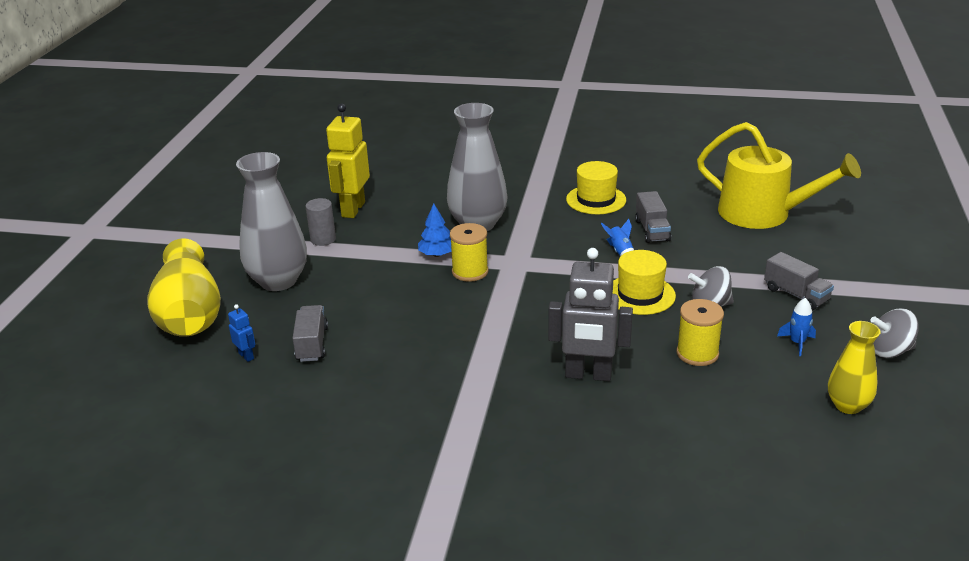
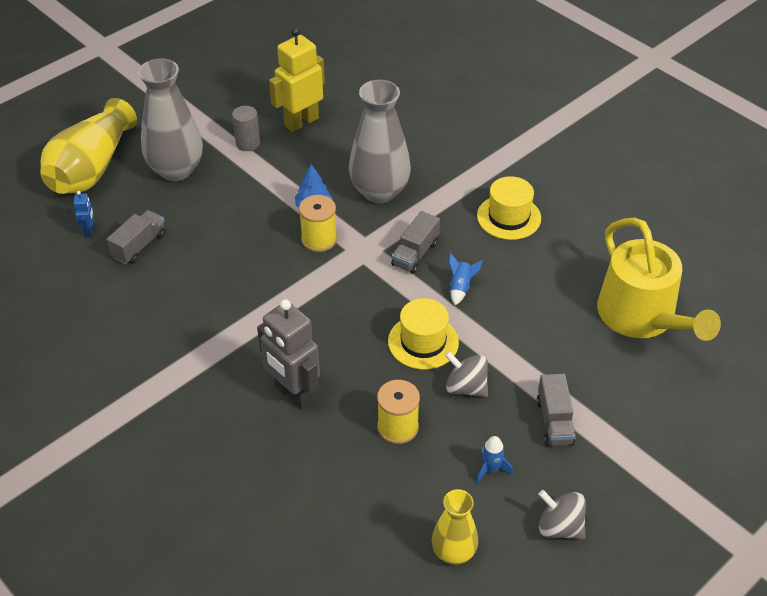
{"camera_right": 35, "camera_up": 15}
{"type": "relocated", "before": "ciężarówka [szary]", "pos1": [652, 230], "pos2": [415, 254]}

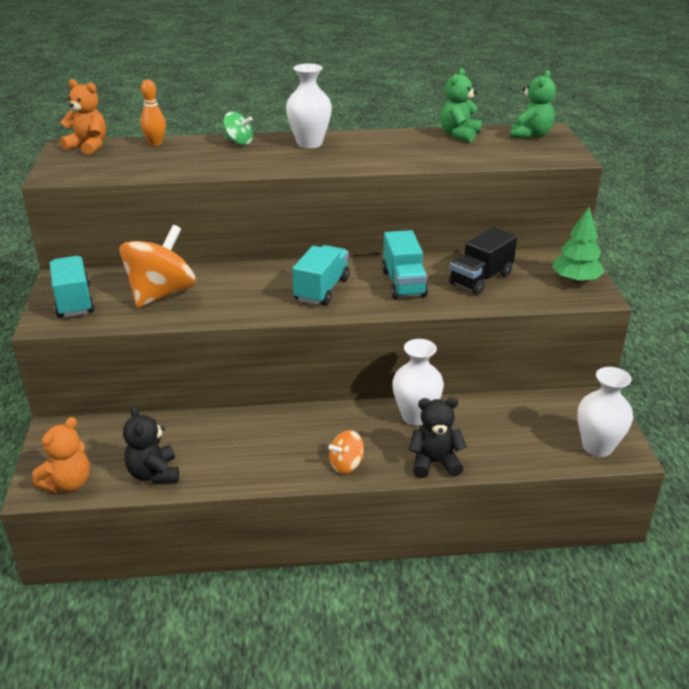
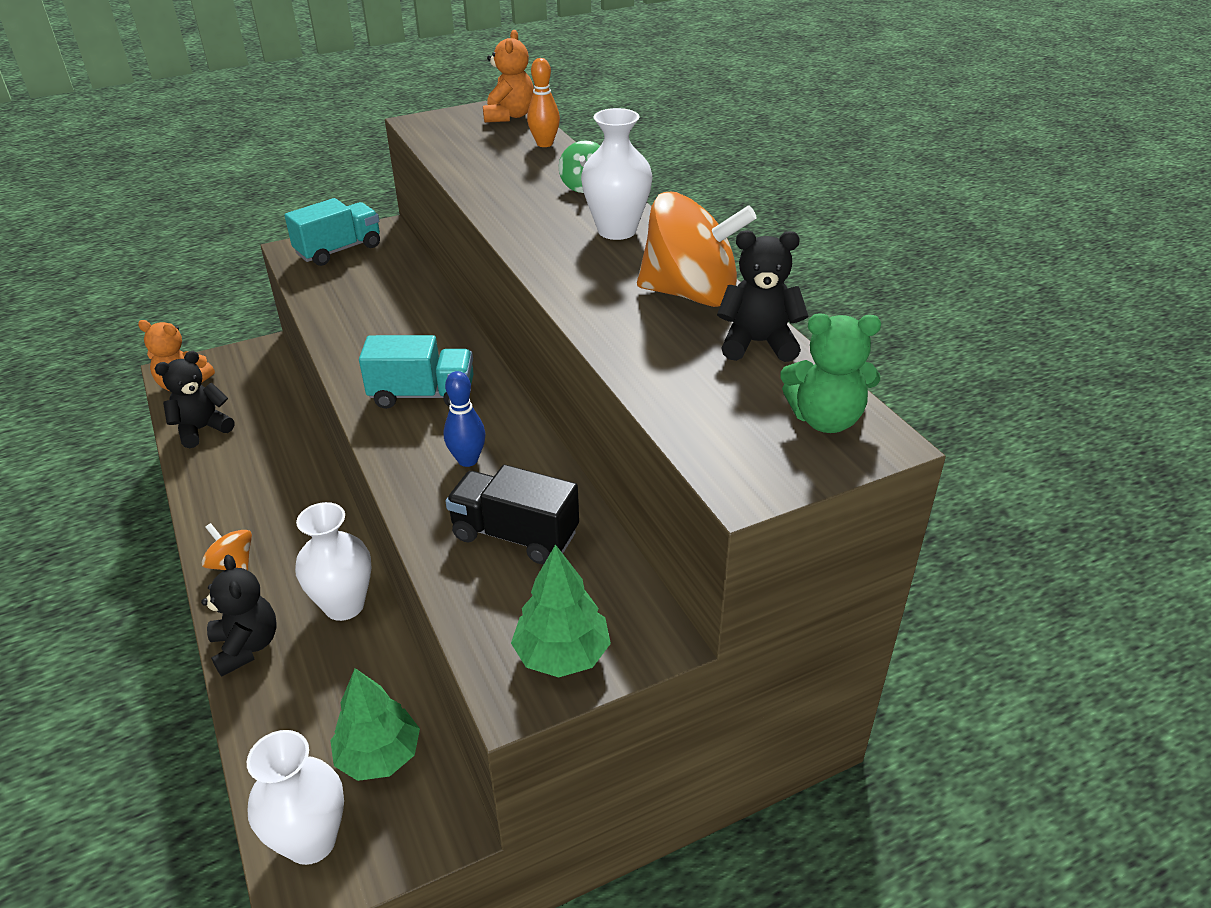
{"camera_right": 70, "camera_up": 5}
{"type": "colour", "before": "miś [zielony]", "after": "miś [czarny]", "pos1": [459, 135], "pos2": [758, 343]}
{"type": "relocated", "before": "bączek [pomarańczowy]", "pos1": [161, 294], "pos2": [691, 294]}
{"type": "exchanged", "before": "ciężarówka [turkusowy]", "after": "kręgiel [niebieski]", "pos1": [404, 283], "pos2": [467, 460]}
{"type": "appeared", "after": "drzewko [zielony]", "pos2": [379, 755]}

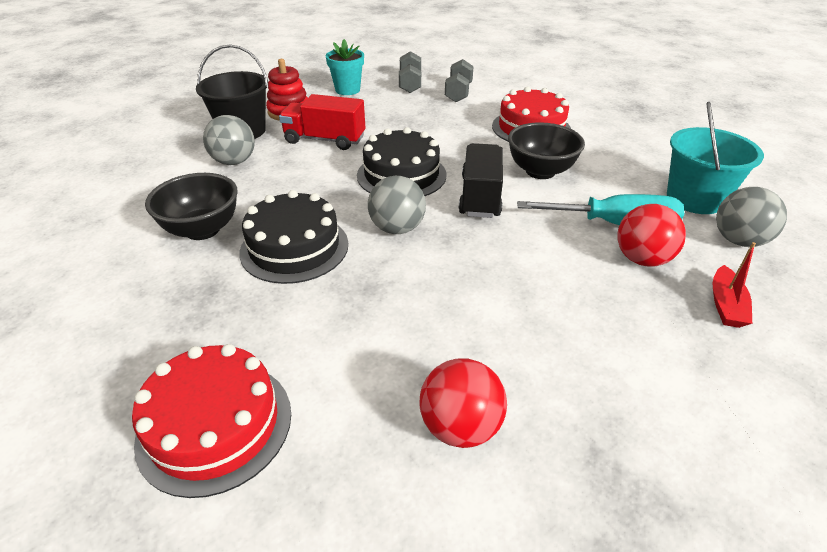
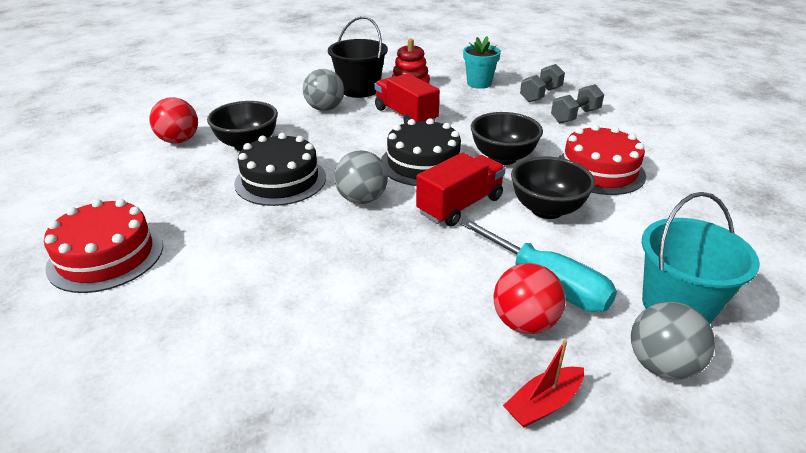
{"camera_right": 40, "camera_up": -5}
{"type": "colour", "before": "ciężarówka [czarny]", "after": "ciężarówka [czerwony]", "pos1": [480, 196], "pos2": [460, 205]}
{"type": "relocated", "before": "piłka [czerwony]", "pos1": [460, 426], "pos2": [179, 140]}
{"type": "appeared", "after": "miska [czarny]", "pos2": [503, 158]}

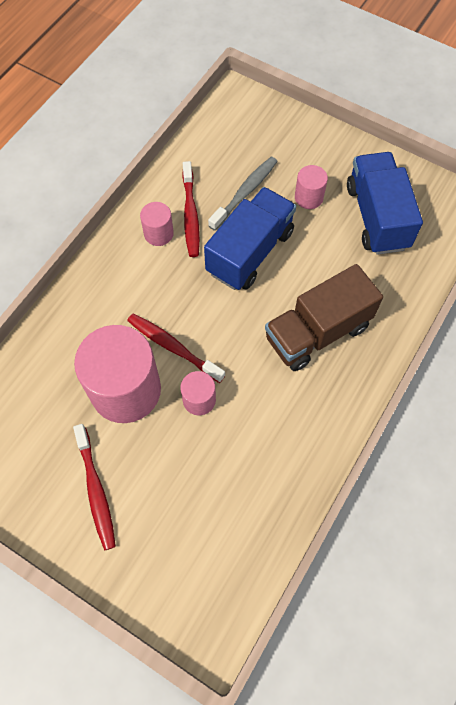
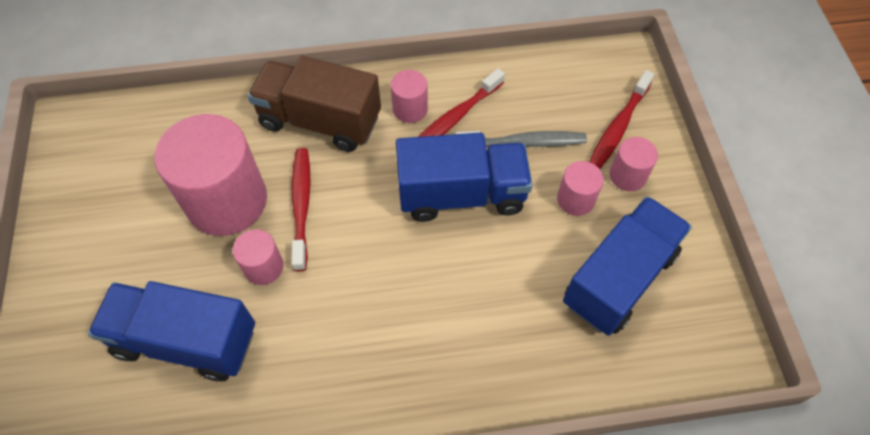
{"camera_right": 50, "camera_up": -5}
{"type": "relocated", "before": "ciężarówka [brązowy]", "pos1": [317, 332], "pos2": [320, 121]}
{"type": "relocated", "before": "szczoteczka do zębów [czerwony]", "pos1": [96, 490], "pos2": [618, 127]}
{"type": "appeared", "after": "walec [różowy]", "pos2": [627, 175]}
{"type": "appeared", "after": "ciężarówka [niebieski]", "pos2": [186, 340]}

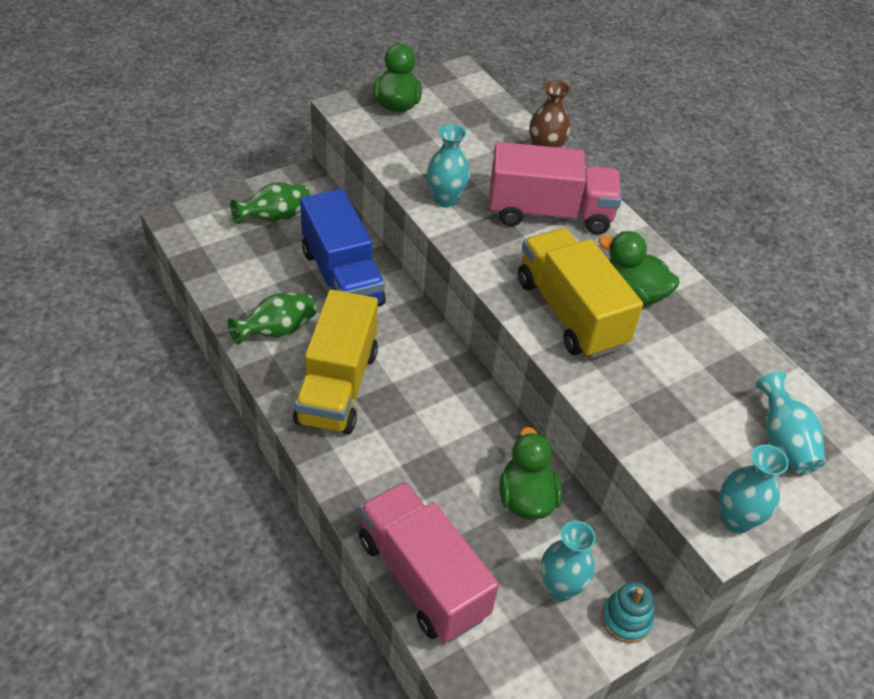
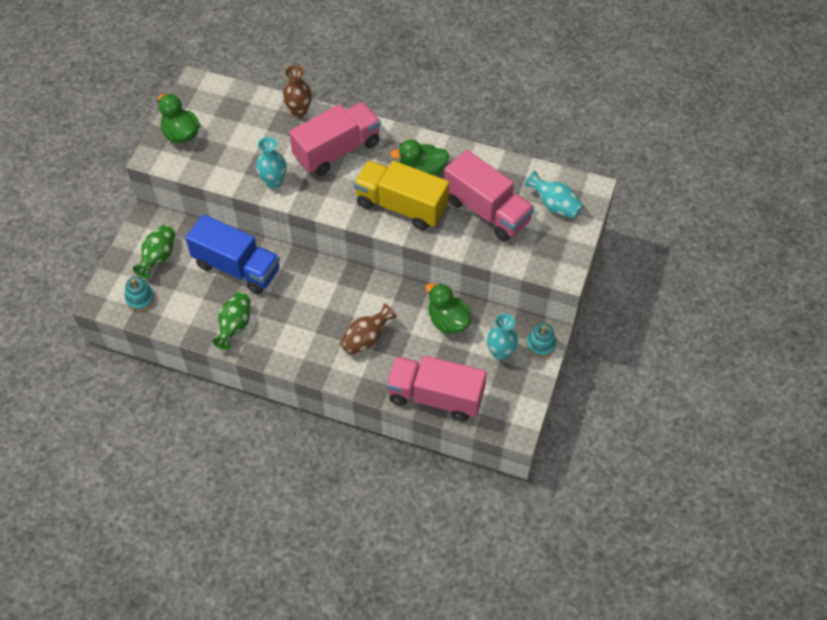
{"camera_right": -35, "camera_up": 10}
{"type": "missing", "before": "ciężarówka [żółty]", "pos1": [337, 386]}
{"type": "missing", "before": "wazon [turkusowy]", "pos1": [736, 520]}
{"type": "appeared", "after": "ciężarówka [różowy]", "pos2": [487, 210]}
{"type": "appeared", "after": "zabawka nakładanka [turkusowy]", "pos2": [140, 299]}
{"type": "appeared", "after": "wazon [brązowy]", "pos2": [366, 339]}

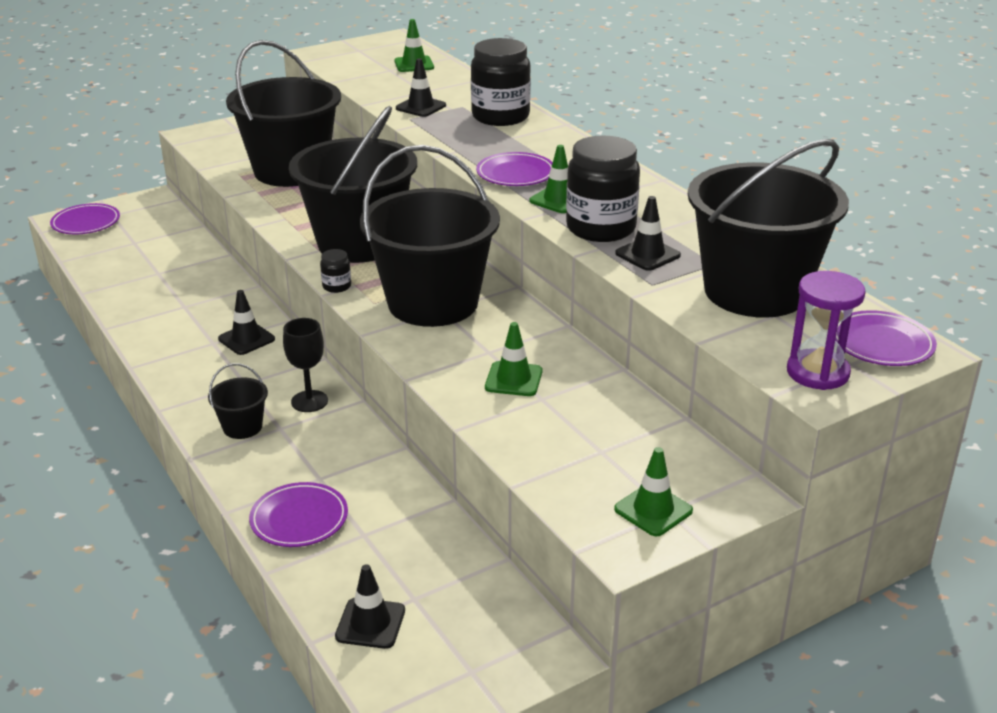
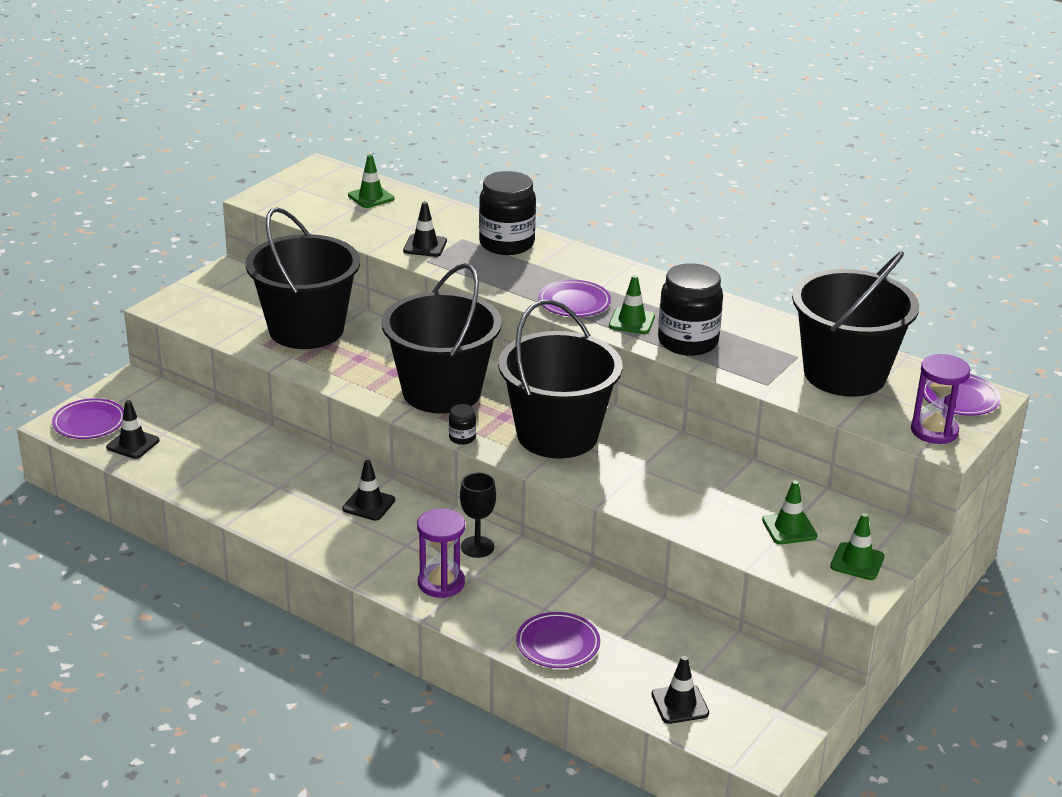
{"camera_right": -25, "camera_up": 0}
{"type": "relocated", "before": "pachołek [czarny]", "pos1": [647, 254], "pos2": [133, 444]}
{"type": "relocated", "before": "pachołek [zielony]", "pos1": [513, 379], "pos2": [789, 528]}
{"type": "exchanged", "before": "wiadro [czarny]", "after": "klepsydra [fioletowy]", "pos1": [242, 427], "pos2": [441, 583]}

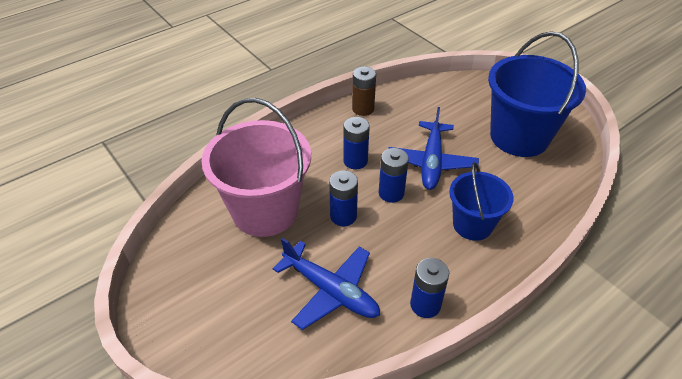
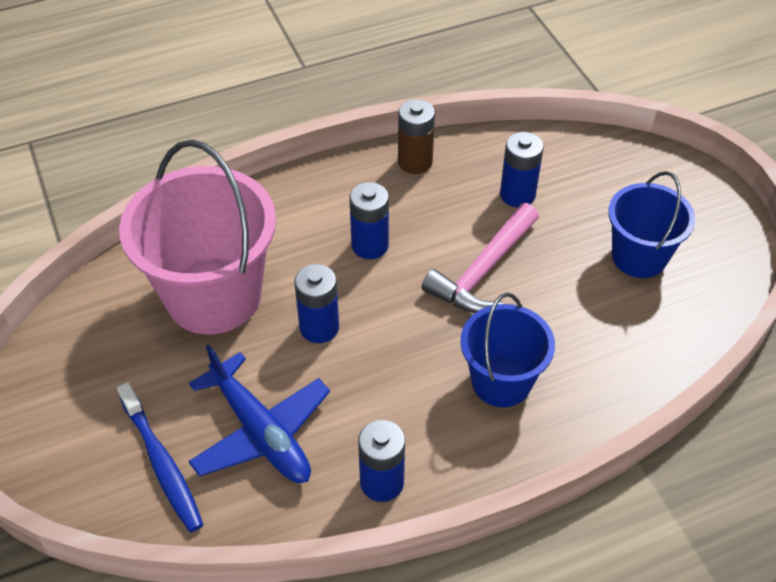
{"camera_right": 15, "camera_up": 5}
{"type": "size", "before": "wiadro [niebieski]", "pos1": [519, 137], "pos2": [639, 257], "scale": 0.59}
{"type": "exchanged", "before": "samolot [niebieski]", "after": "młotek [różowy]", "pos1": [431, 162], "pos2": [483, 271]}
{"type": "relocated", "before": "bateria [niebieski]", "pos1": [391, 193], "pos2": [517, 194]}
{"type": "appeared", "after": "szczoteczka do zębów [niebieski]", "pos2": [162, 463]}

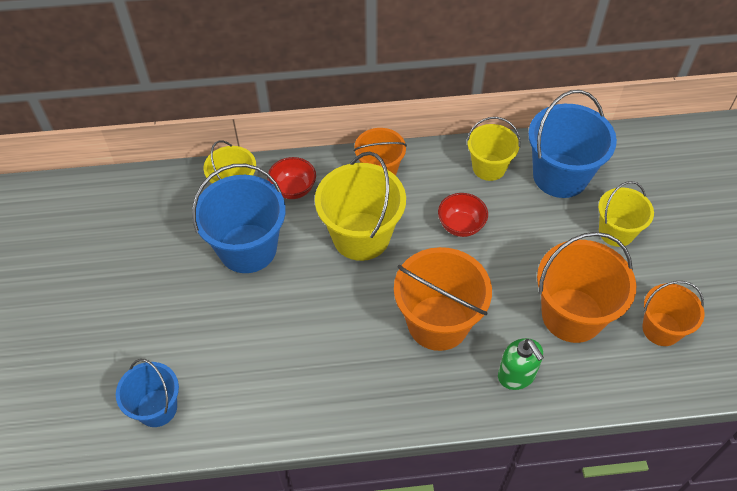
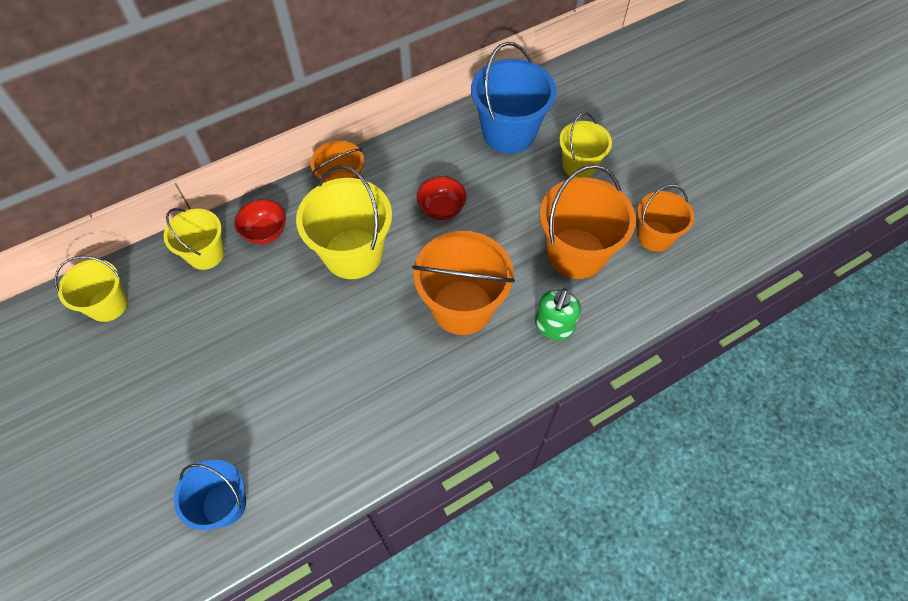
{"camera_right": -25, "camera_up": 5}
{"type": "relocated", "before": "wiadro [żółty]", "pos1": [489, 167], "pos2": [108, 305]}
{"type": "missing", "before": "wiadro [niebieski]", "pos1": [247, 248]}
{"type": "spun", "before": "dozownik mydła [zielony]", "pos1": [516, 375], "pos2": [554, 327], "turn": 75}

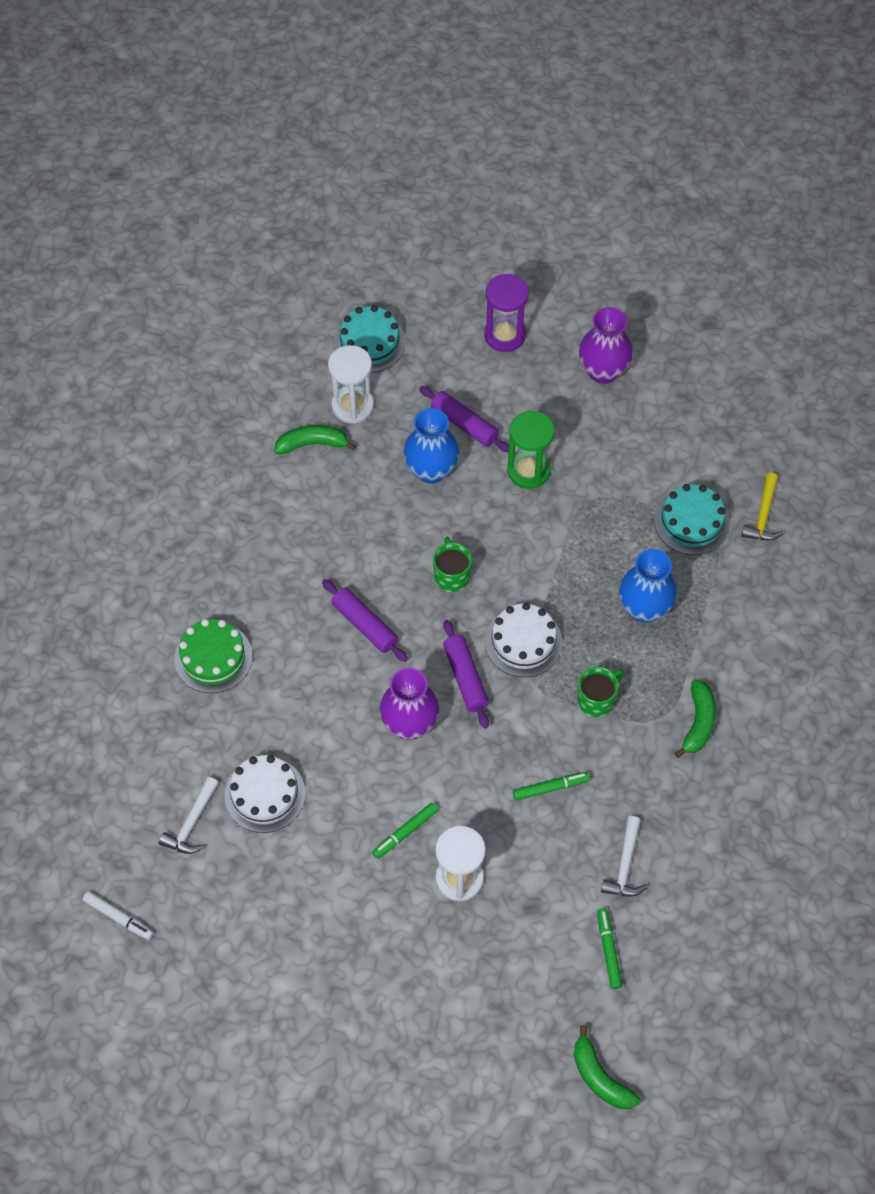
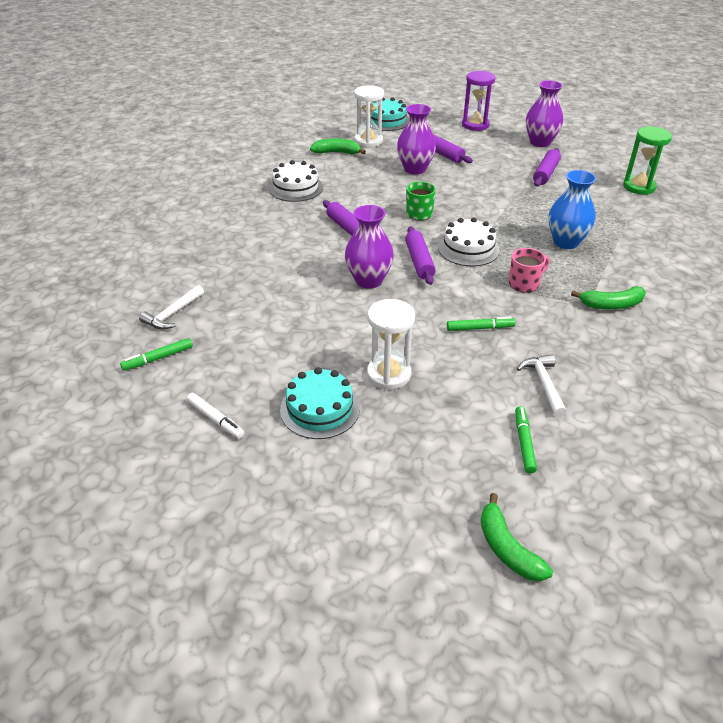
{"camera_right": 10, "camera_up": -20}
{"type": "colour", "before": "wazon [niebieski]", "after": "wazon [fioletowy]", "pos1": [431, 470], "pos2": [415, 169]}
{"type": "relocated", "before": "klepsydra [zielony]", "pos1": [528, 470], "pos2": [639, 187]}
{"type": "missing", "before": "młotek [żółty]", "pos1": [763, 515]}
{"type": "relocated", "before": "tort [turkusowy]", "pos1": [691, 522], "pos2": [320, 409]}
{"type": "missing", "before": "tort [zielony]", "pos1": [213, 657]}
{"type": "colour", "before": "kubek [zielony]", "after": "kubek [różowy]", "pos1": [596, 700], "pos2": [524, 284]}
{"type": "spun", "before": "banan [zielony]", "pos1": [698, 722], "pos2": [611, 305], "turn": 60}
{"type": "relocated", "before": "tort [biały]", "pos1": [265, 794], "pos2": [296, 188]}
{"type": "relocated", "before": "flamaster [zielony]", "pos1": [405, 832], "pos2": [158, 358]}
{"type": "spun", "before": "młotek [biały]", "pos1": [625, 865], "pos2": [543, 384], "turn": 150}
{"type": "relocated", "before": "flamaster [biały]", "pos1": [118, 917], "pos2": [215, 419]}
{"type": "appeared", "after": "wałek do ciasta [fioletowy]", "pos2": [546, 173]}

